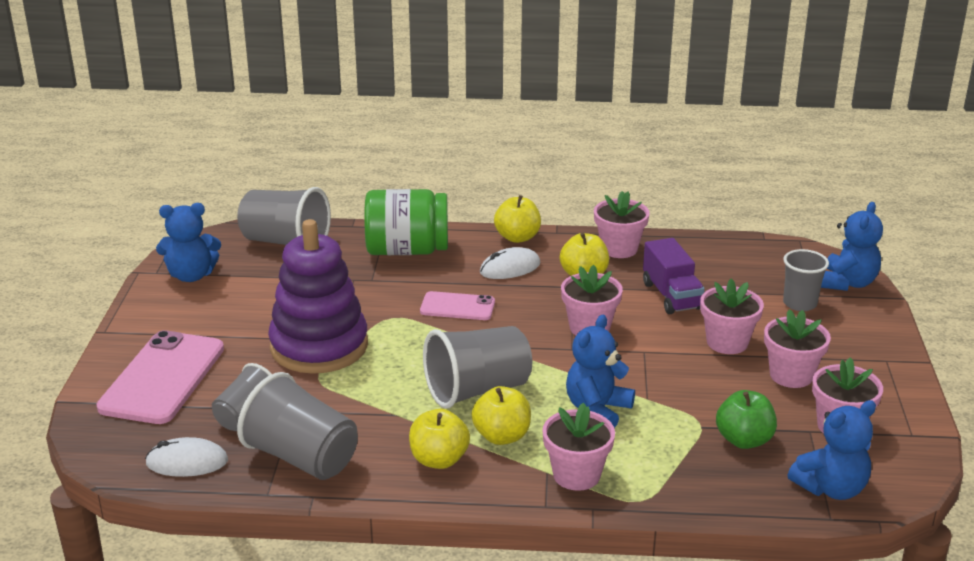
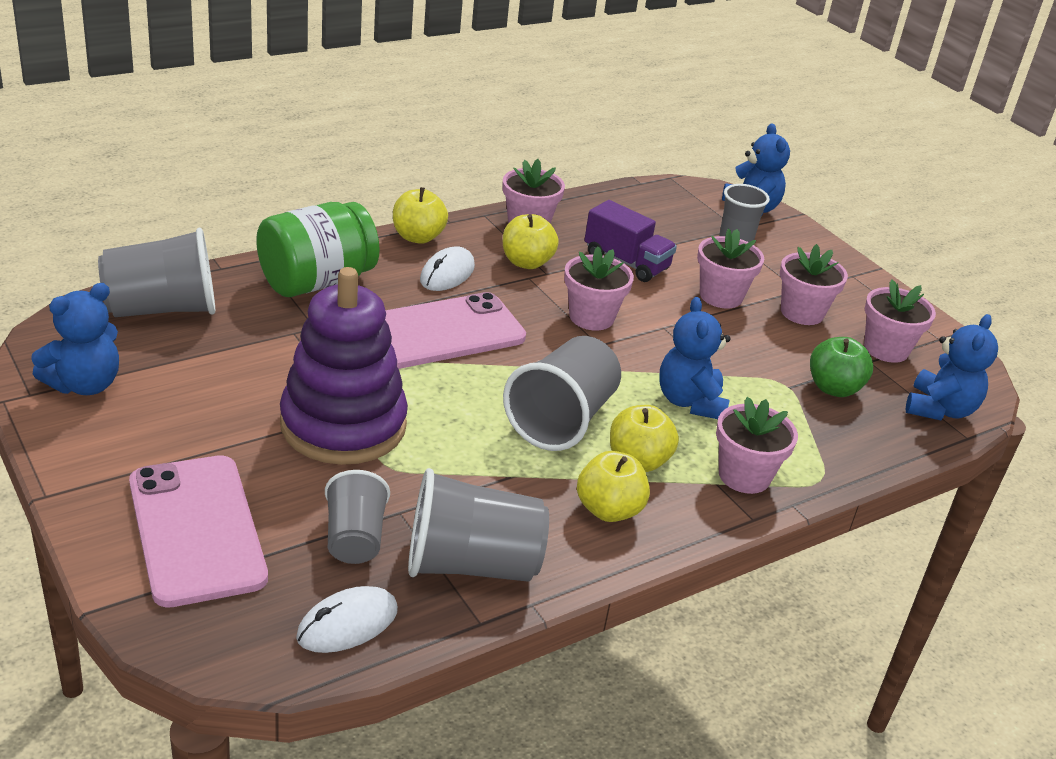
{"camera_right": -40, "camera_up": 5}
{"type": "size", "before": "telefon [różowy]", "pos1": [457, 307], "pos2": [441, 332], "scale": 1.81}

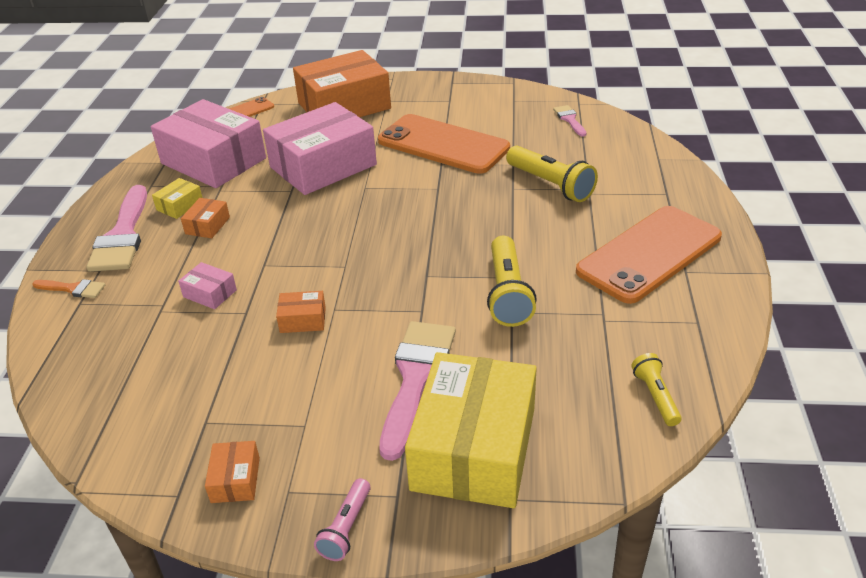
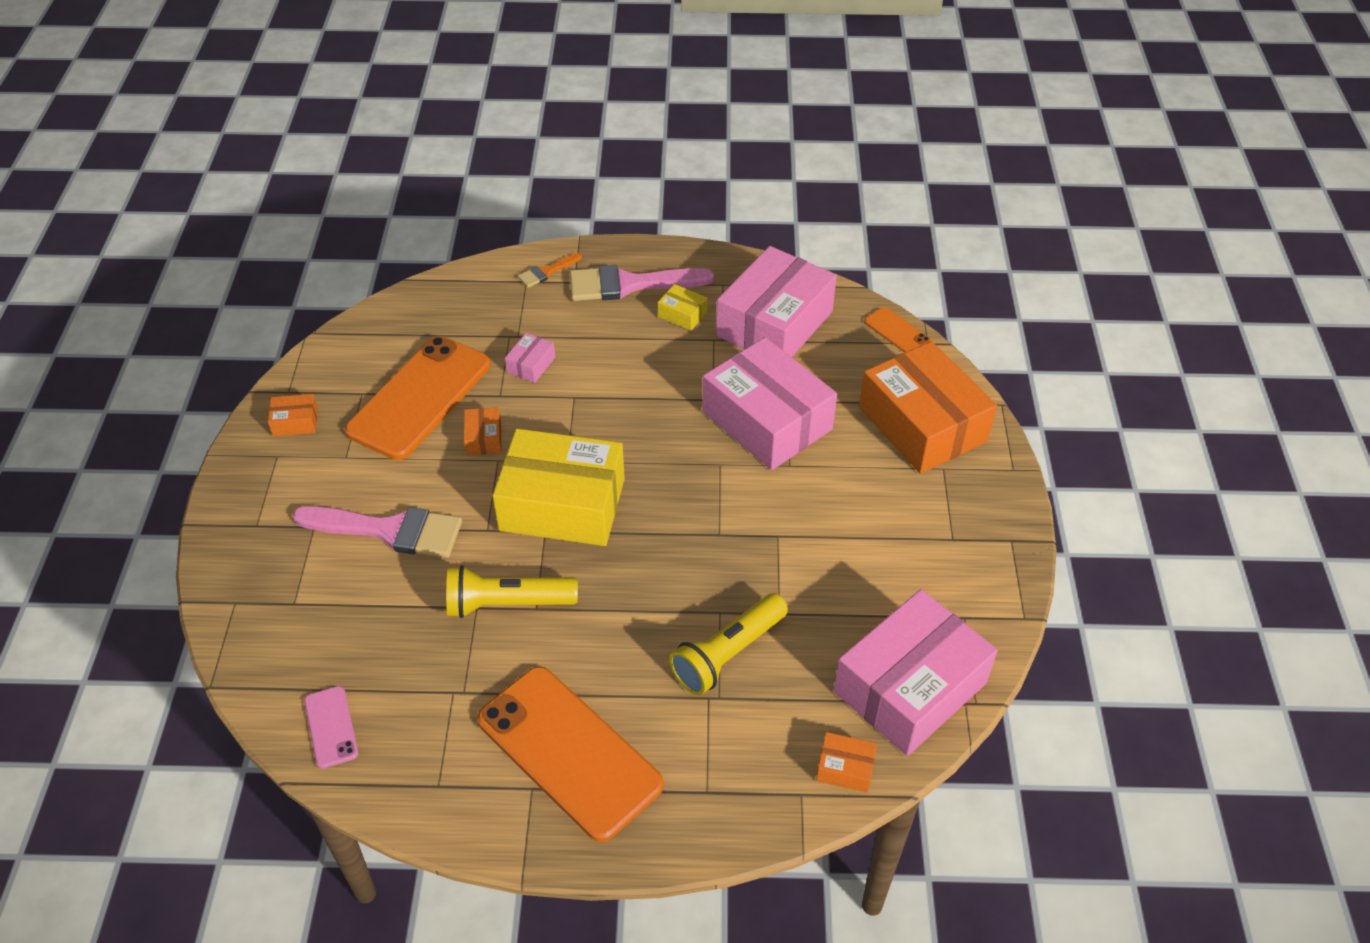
{"camera_right": 85, "camera_up": 10}
{"type": "exchanged", "before": "pędzel [różowy]", "after": "pudełko [różowy]", "pos1": [569, 119], "pos2": [910, 687]}
{"type": "relocated", "before": "telefon [pomarańczowy]", "pos1": [443, 145], "pos2": [420, 398]}
{"type": "relocated", "before": "pudełko [pomarańczowy]", "pos1": [207, 225], "pos2": [845, 768]}
{"type": "spun", "before": "pędzel [pomarańczowy]", "pos1": [73, 289], "pos2": [547, 272], "turn": 45}
{"type": "relocated", "before": "pudełko [żółty]", "pos1": [474, 448], "pos2": [562, 504]}
{"type": "exchanged", "before": "latarka [żółty]", "after": "telefon [różowy]", "pos1": [655, 396], "pos2": [331, 727]}
{"type": "missing", "before": "latarka [różowy]", "pos1": [346, 528]}

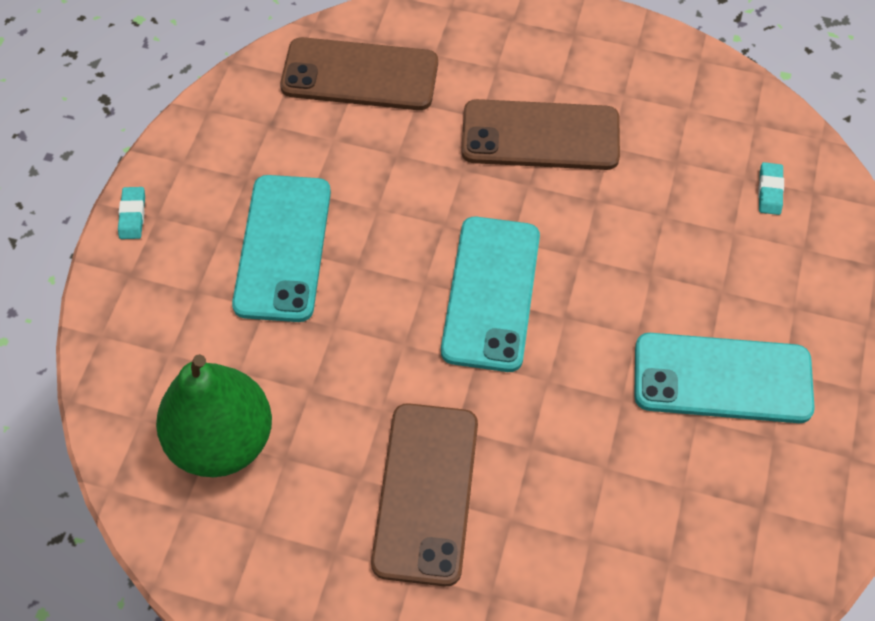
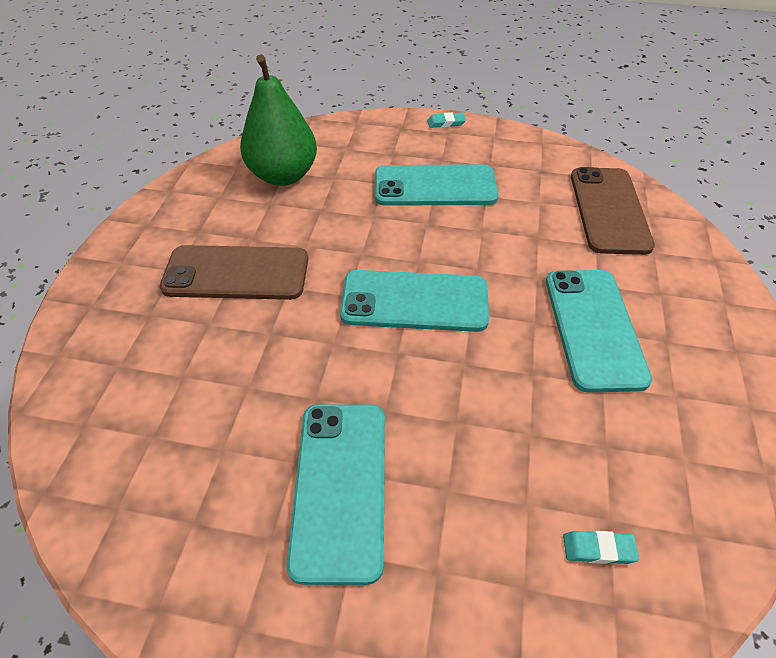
{"camera_right": 85, "camera_up": -10}
{"type": "colour", "before": "telefon [brązowy]", "after": "telefon [turkusowy]", "pos1": [540, 136], "pos2": [593, 328]}

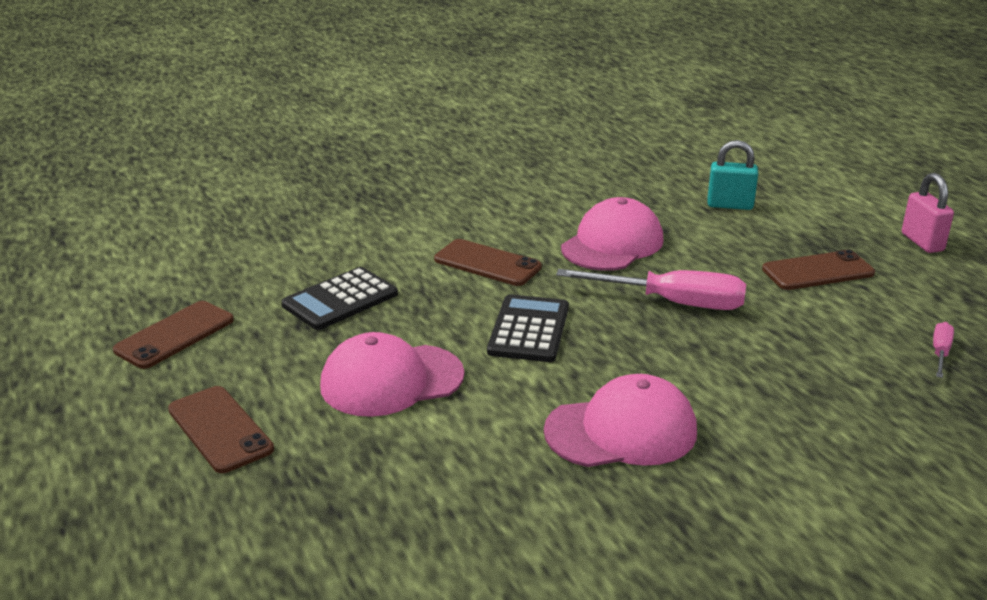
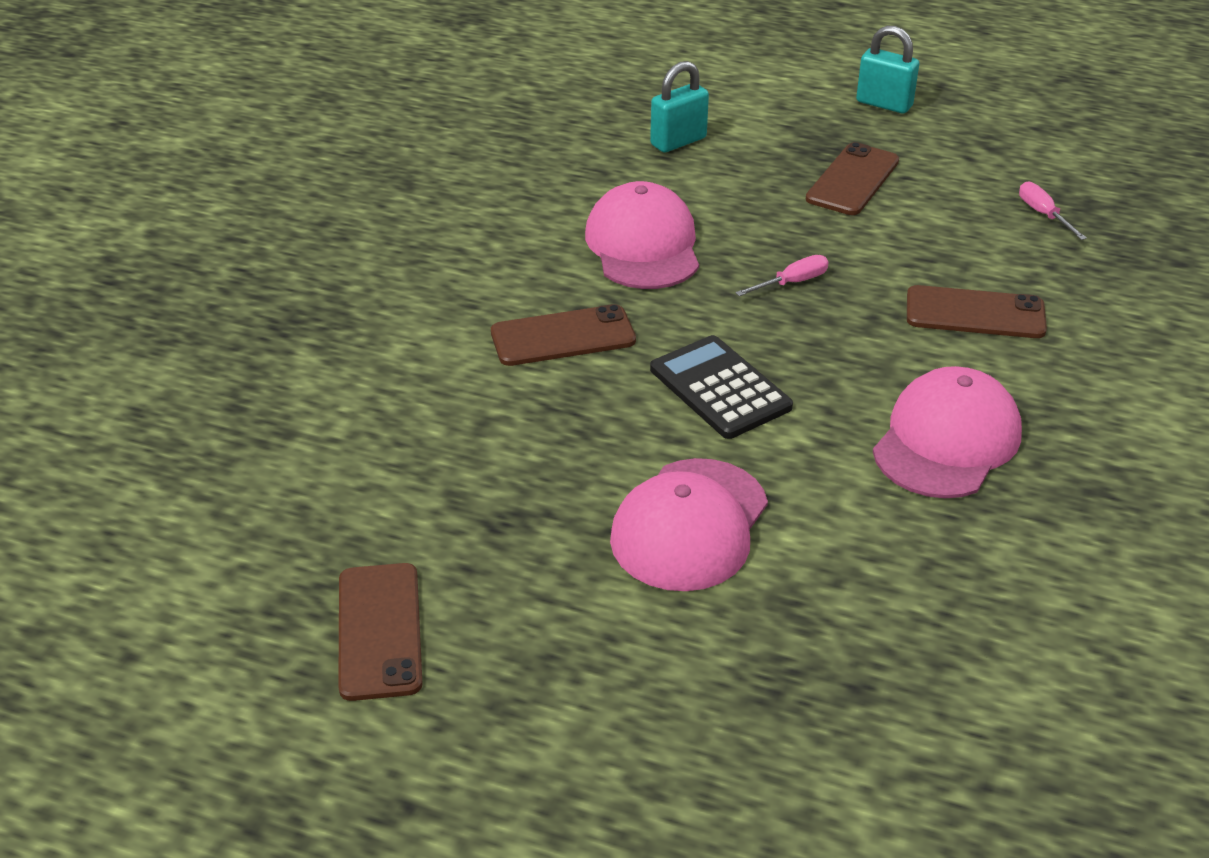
{"camera_right": -45, "camera_up": 10}
{"type": "colour", "before": "kłódka [różowy]", "after": "kłódka [turkusowy]", "pos1": [922, 242], "pos2": [884, 104]}
{"type": "missing", "before": "kalkulator [czarny]", "pos1": [340, 300]}
{"type": "size", "before": "śrubokręt [różowy]", "pos1": [672, 303], "pos2": [792, 282], "scale": 0.48}
{"type": "relocated", "before": "telefon [brązowy]", "pos1": [220, 429], "pos2": [975, 313]}

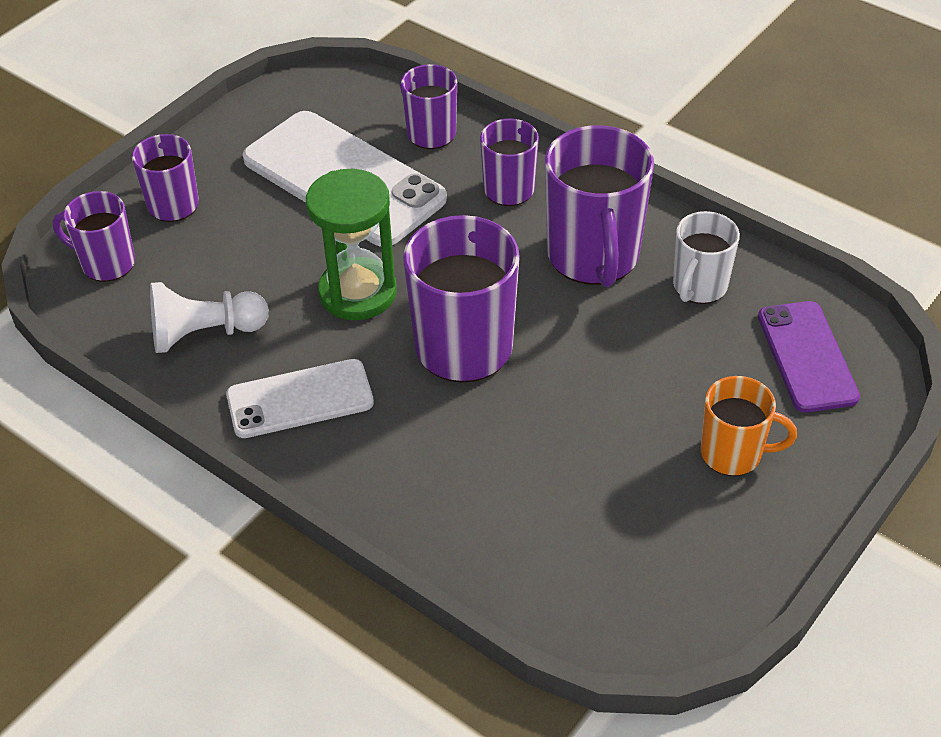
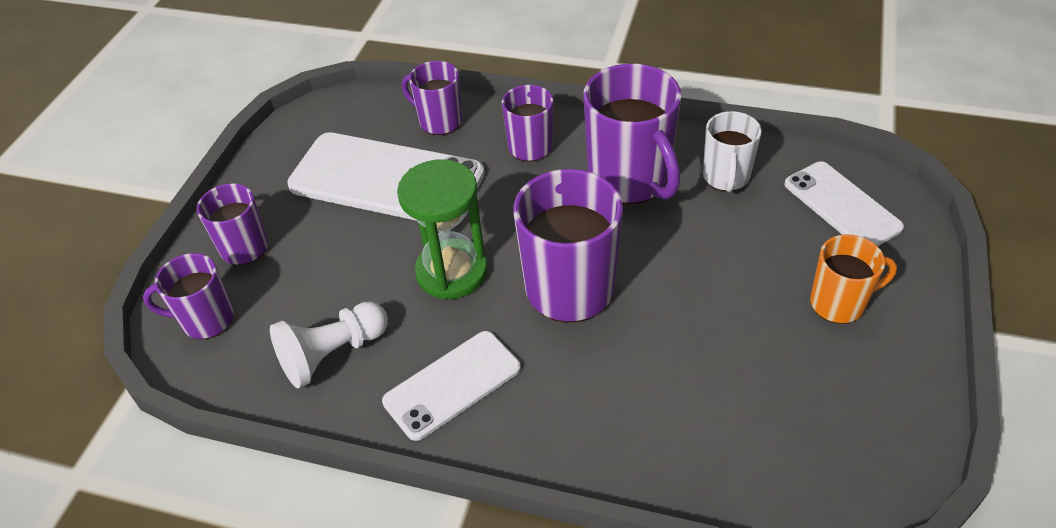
{"camera_right": -20, "camera_up": 0}
{"type": "colour", "before": "telefon [fioletowy]", "after": "telefon [biały]", "pos1": [807, 356], "pos2": [841, 206]}

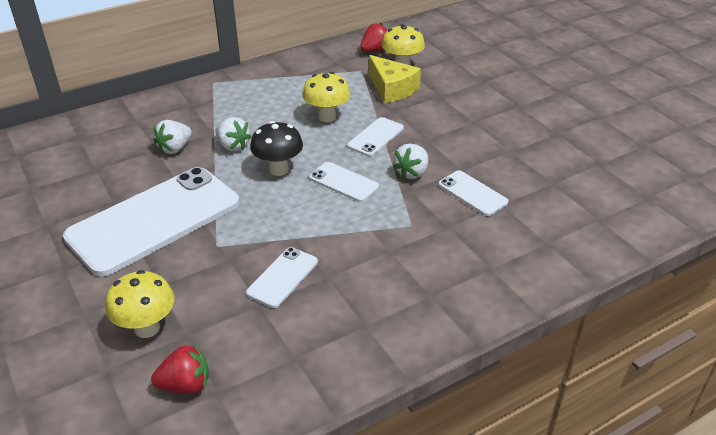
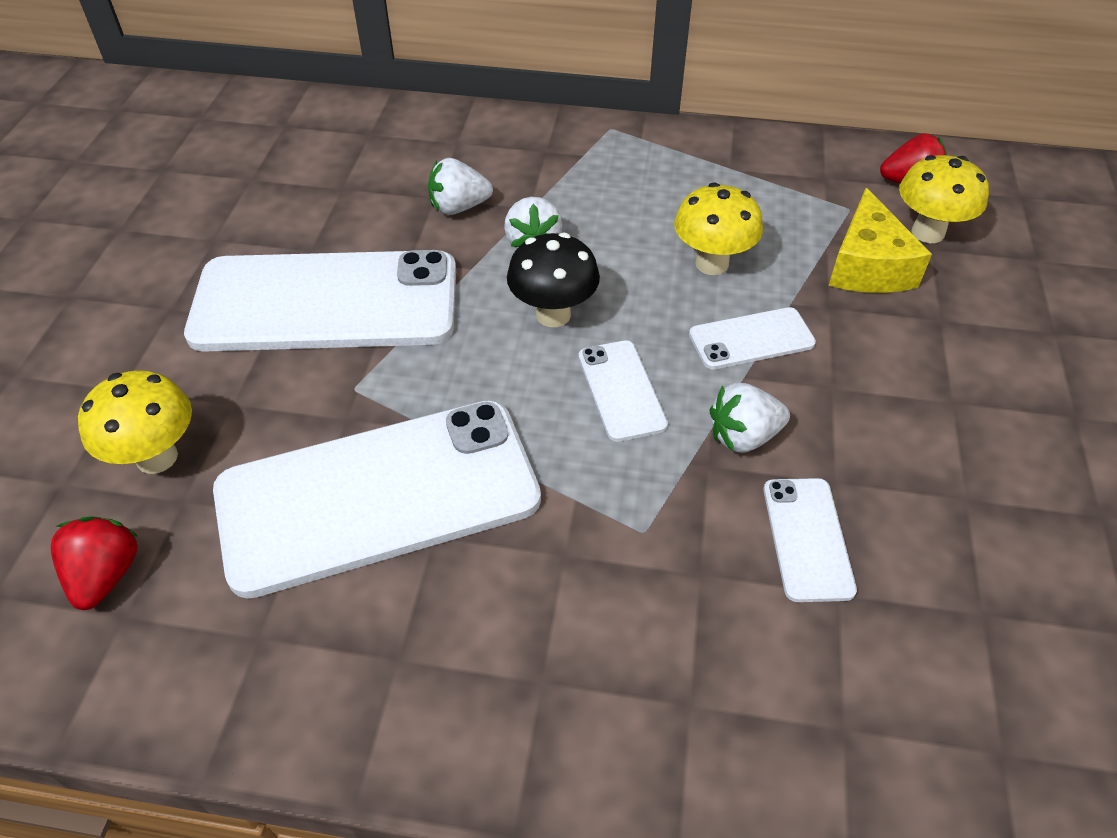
{"camera_right": 40, "camera_up": 10}
{"type": "size", "before": "telefon [biały]", "pos1": [282, 277], "pos2": [378, 495], "scale": 2.27}
{"type": "spun", "before": "truskawka [czerwony]", "pos1": [185, 385], "pos2": [106, 575], "turn": -120}

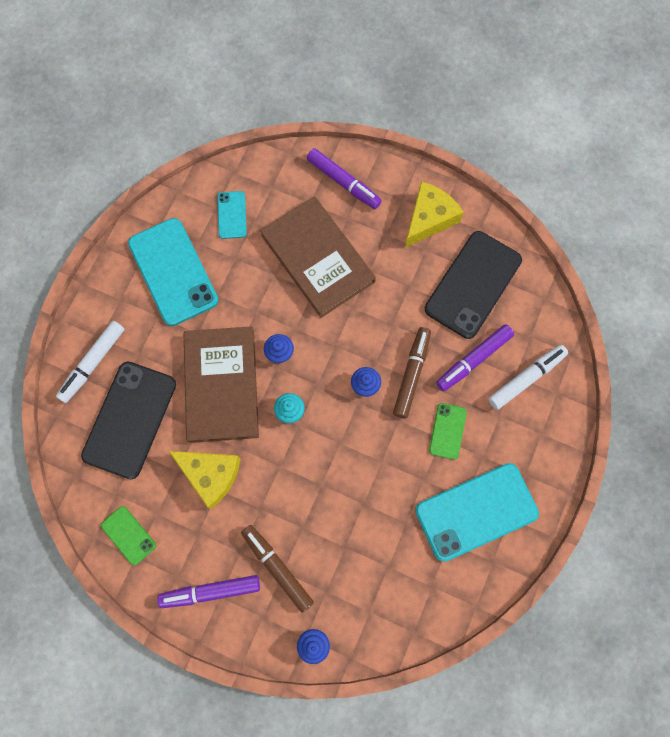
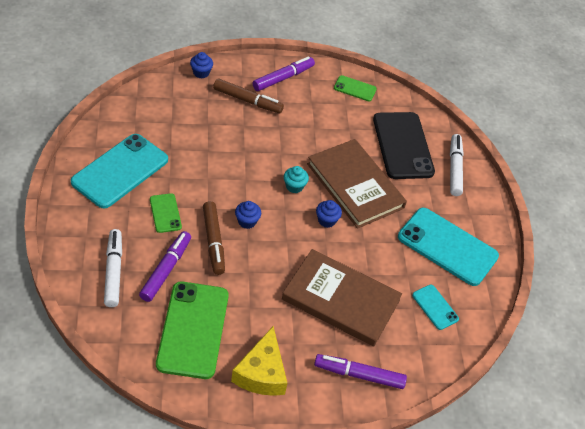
{"camera_right": 145, "camera_up": -25}
{"type": "colour", "before": "telefon [czarny]", "after": "telefon [zielony]", "pos1": [473, 285], "pos2": [193, 329]}
{"type": "spun", "before": "flamaster [biały]", "pos1": [526, 378], "pos2": [113, 271], "turn": 150}
{"type": "missing", "before": "ser [żółty]", "pos1": [210, 475]}

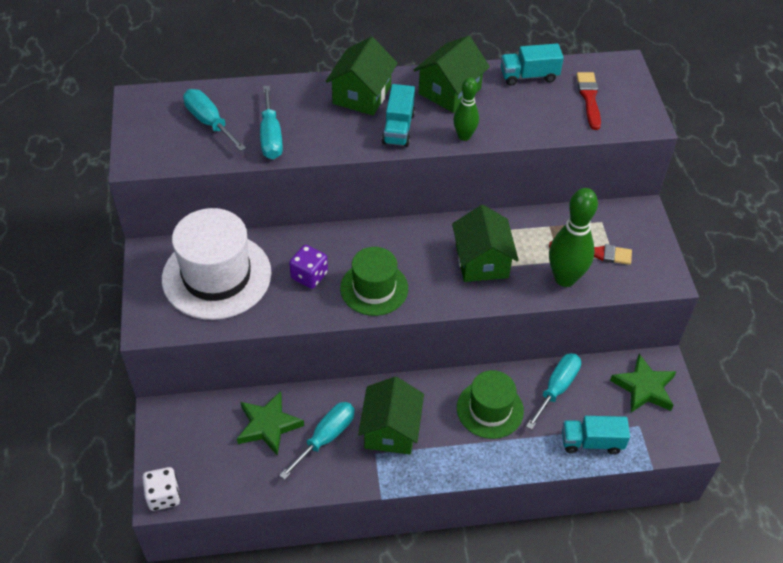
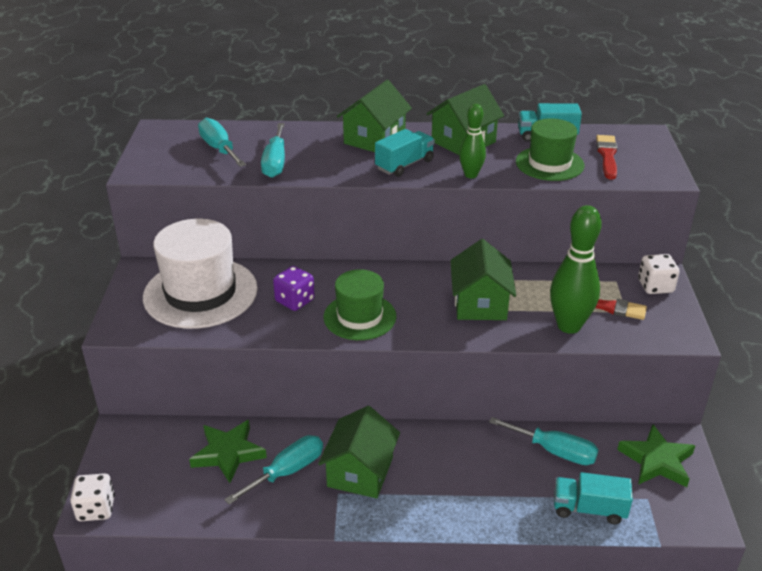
{"camera_right": 10, "camera_up": -15}
{"type": "spun", "before": "ciężarówka [turkusowy]", "pos1": [398, 128], "pos2": [404, 165], "turn": -150}
{"type": "spun", "before": "śrubokręt [turkusowy]", "pos1": [556, 388], "pos2": [554, 451], "turn": 75}
{"type": "relocated", "before": "kapelusz [zielony]", "pos1": [490, 409], "pos2": [549, 164]}
{"type": "appeared", "after": "kostka do gry [biały]", "pos2": [655, 286]}

